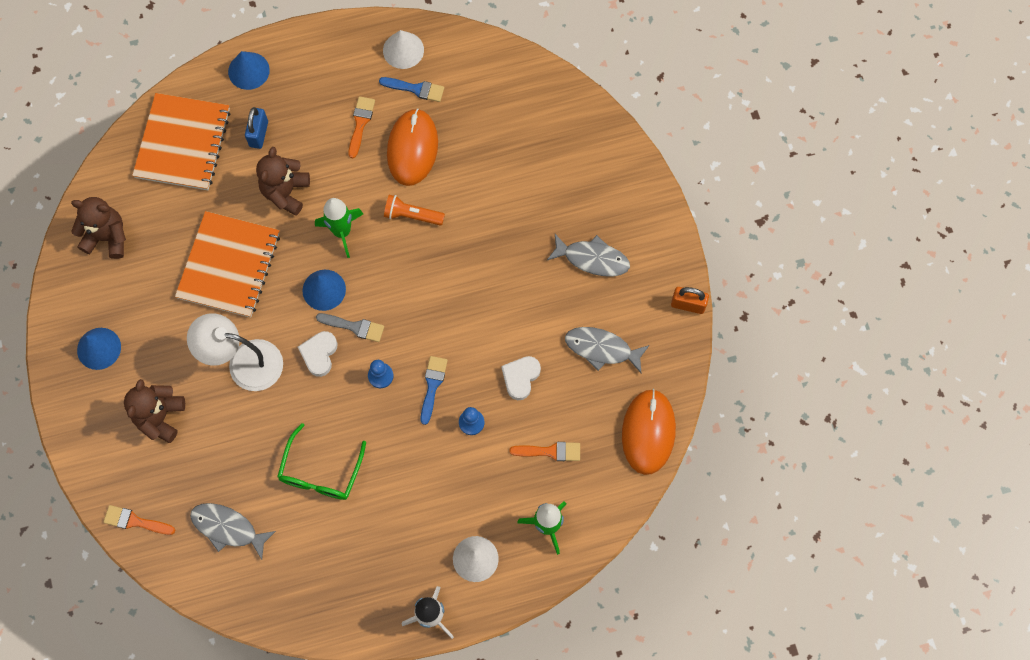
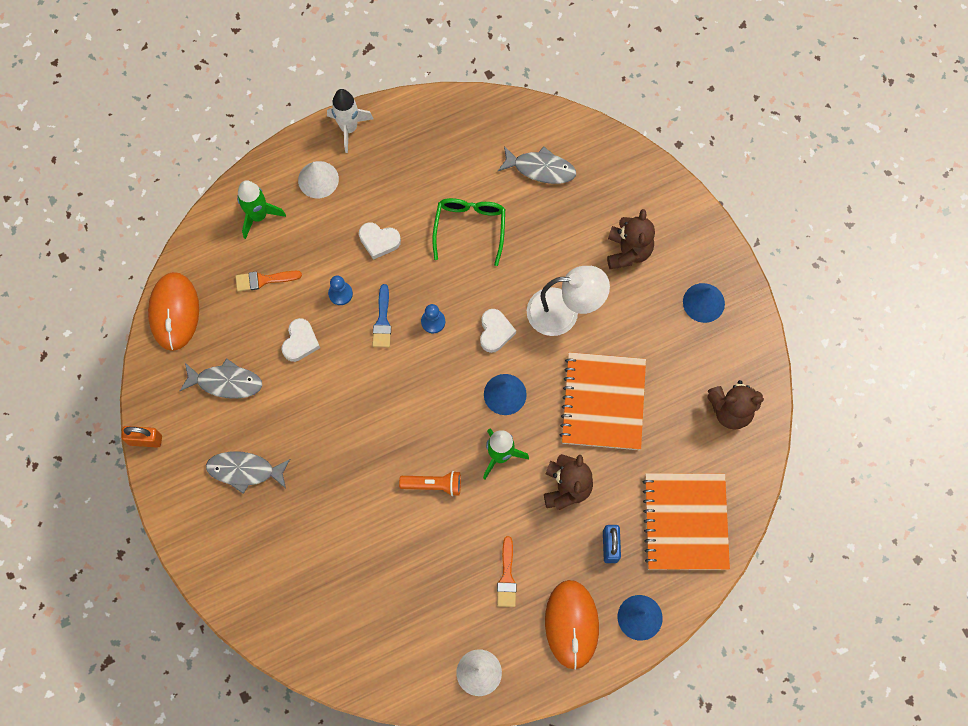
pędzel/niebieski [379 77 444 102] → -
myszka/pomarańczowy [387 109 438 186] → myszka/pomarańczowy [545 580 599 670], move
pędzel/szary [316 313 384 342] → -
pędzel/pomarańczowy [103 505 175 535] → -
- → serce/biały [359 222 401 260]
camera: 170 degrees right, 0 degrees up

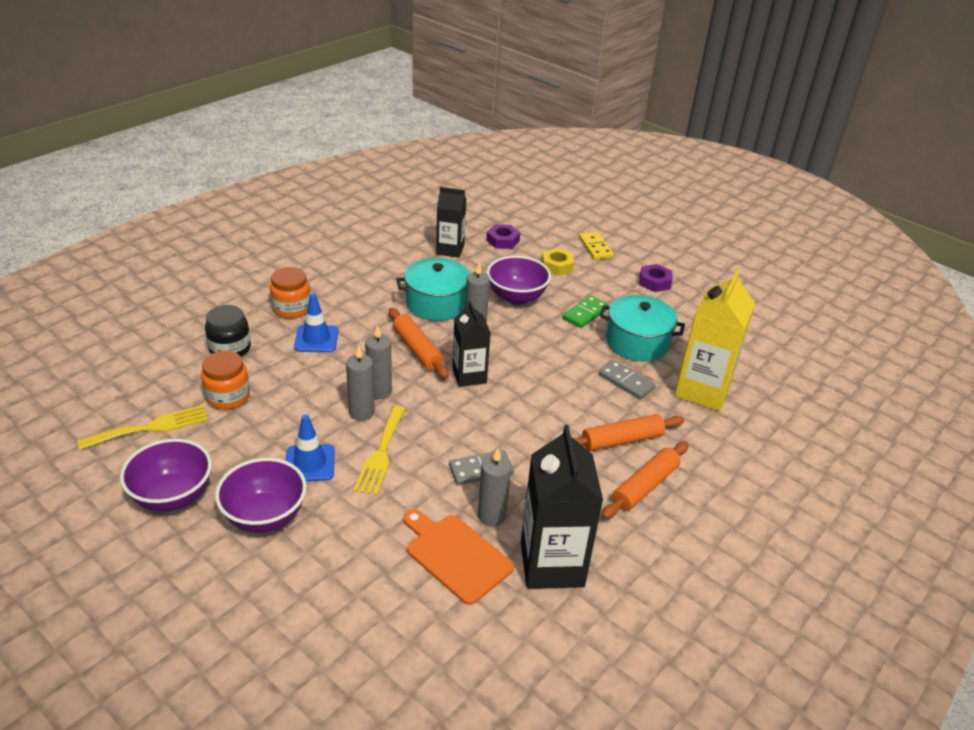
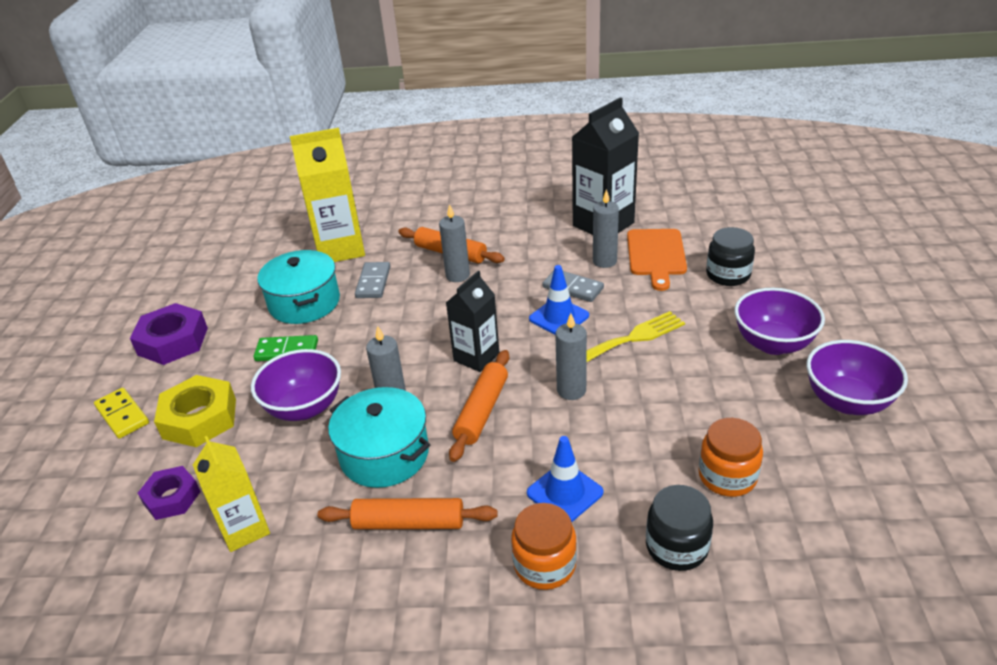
karton mleka/czarny [436 187 466 258] → karton mleka/żółty [193 436 270 552]
kostka domina/żółty [579 232 614 259] → kostka domina/żółty [94 388 149 439], 75 degrees counterclockwise
nakrętka/żółty [542 248 574 276] → nakrętka/żółty [154 375 236 447], x1.57
nakrętka/fioletowy [640 264 673 292] → nakrętka/fioletowy [130 303 208 365], x1.57
świeca/szary [346 345 375 421] → świeca/szary [439 204 470 282], move
widelec/żółty [77 405 208 450] → -
pachołek/niebieski [286 415 335 481] → pachołek/niebieski [529 265 589 335], move
wałek do ciasta/pomarańczowy [601 441 689 519] → wałek do ciasta/pomarańczowy [318 498 498 529], move
- → słoik/czarny [706 227 755 286]
camera: 125 degrees left, 0 degrees up

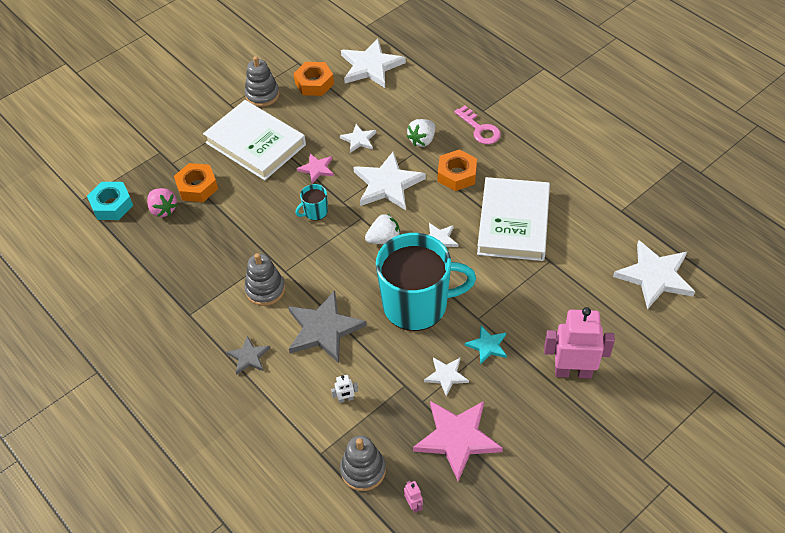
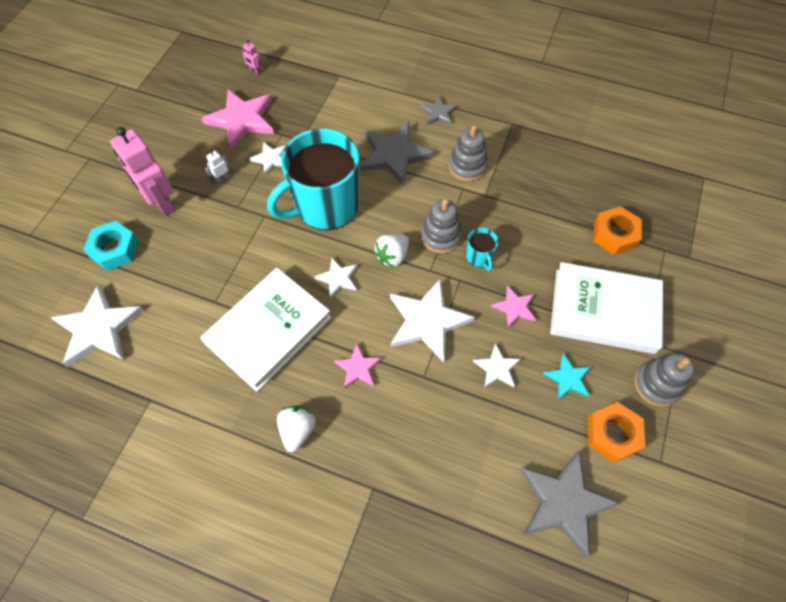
gwiazda/biały [341 38 406 88] → gwiazda/szary [520 451 622 558]
klucz/różowy [454 105 501 144] → -
truskawka/biały [407 119 435 147] → truskawka/biały [277 405 316 452], move
nakrętka/pomarańczowy [438 150 477 191] → gwiazda/różowy [334 344 382 388]
książka/biały [477 177 550 261] → książka/biały [200 268 331 392], 60 degrees clockwise
nakrętka/turkusowy [87 182 133 220] → nakrętka/turkusowy [83 221 139 271], move
kubek/turkusowy [296 184 328 220] → kubek/turkusowy [466 228 498 271], 135 degrees clockwise
truskawka/różowy [147 188 178 217] → -
robot/różowy [544 307 615 379] → robot/różowy [110 127 176 216], 75 degrees clockwise
gwiazda/turkusowy [465 326 507 364] → gwiazda/turkusowy [543 353 591 400], move
robot/biały [331 375 358 403] → robot/biały [205 150 229 183], move
zabawka nakładanka/szary [340 436 386 491] → zabawka nakładanka/szary [421 199 462 253], move
camera: 150 degrees right, 10 degrees up

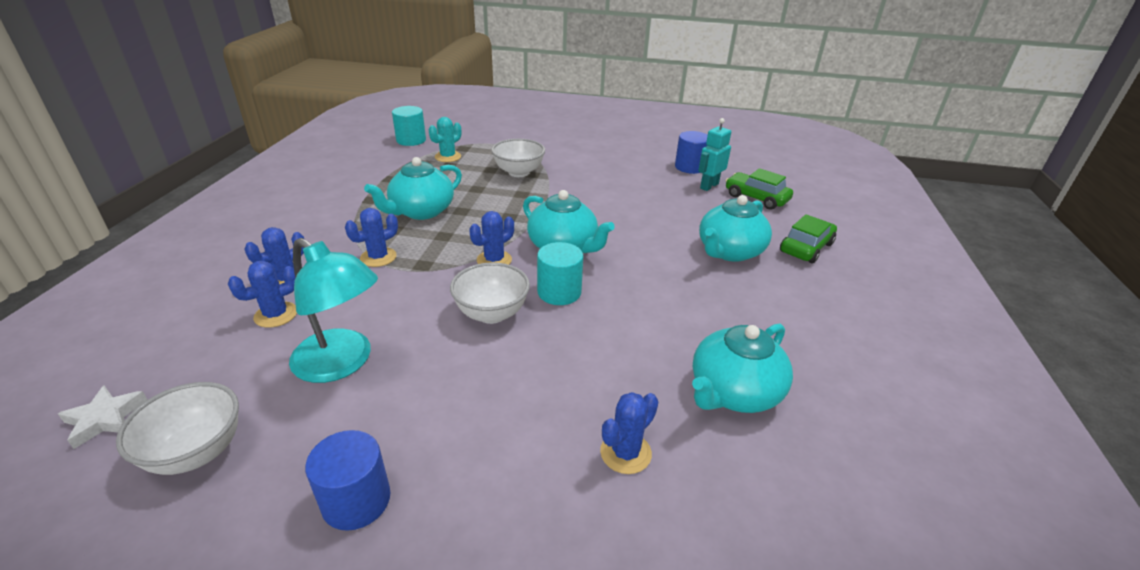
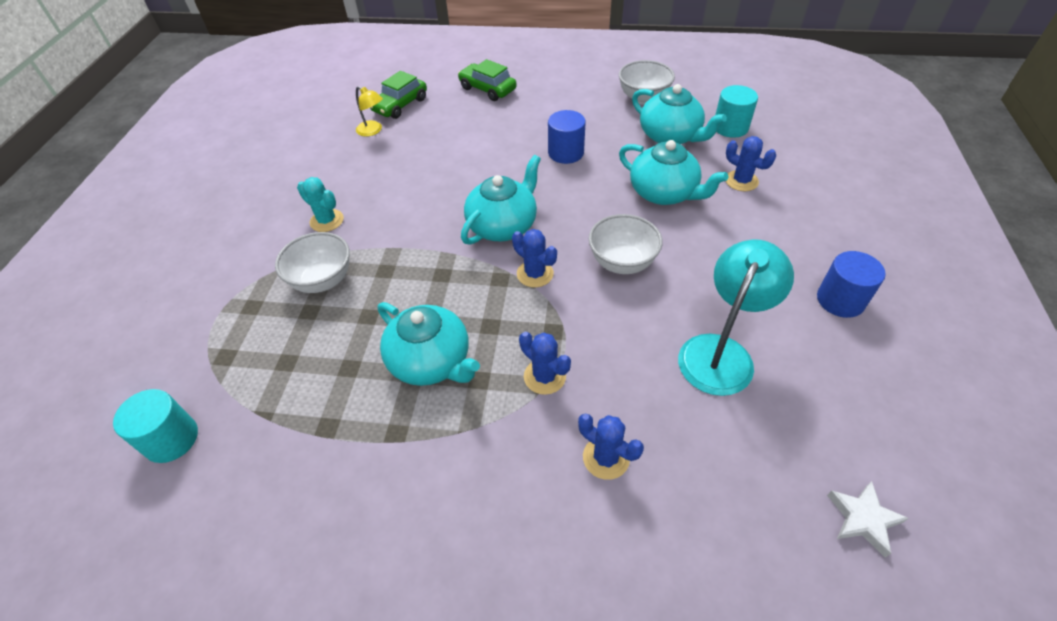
kaktus/turkusowy [428 117 461 162] → kaktus/turkusowy [297 177 344 232], move
robot/turkusowy [698 118 731 191] → lampka/żółty [356 86 383 137]
walec/niebieski [675 131 708 174] → walec/niebieski [548 110 586 164], move
imbryk/turkusowy [699 195 772 262] → imbryk/turkusowy [619 140 728 205], move
walec/turkusowy [537 242 583 305] → walec/turkusowy [715 85 758 138], move
kaktus/niebieski [228 261 297 328] → -
miska/biały [116 382 239 475] → miska/biały [619 60 675 105], move
camera: 90 degrees left, 15 degrees up

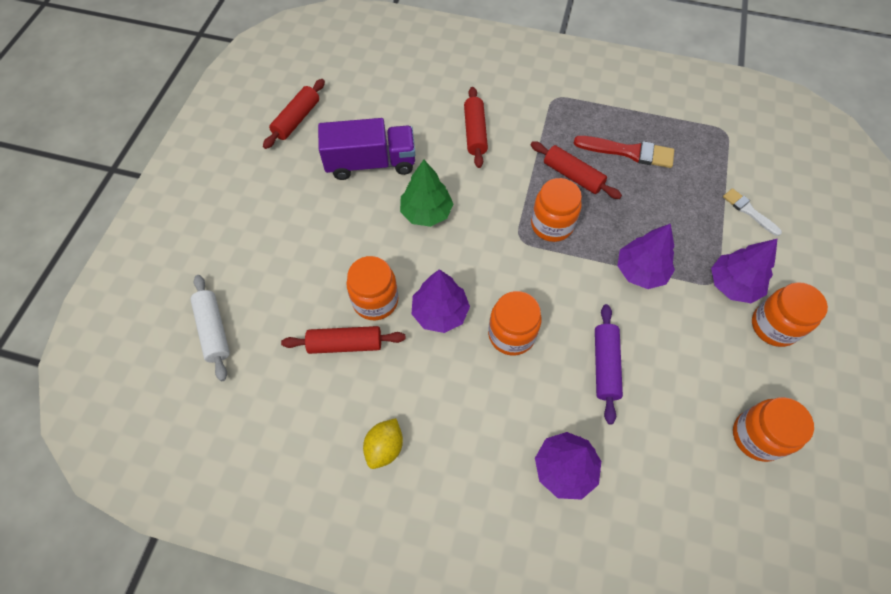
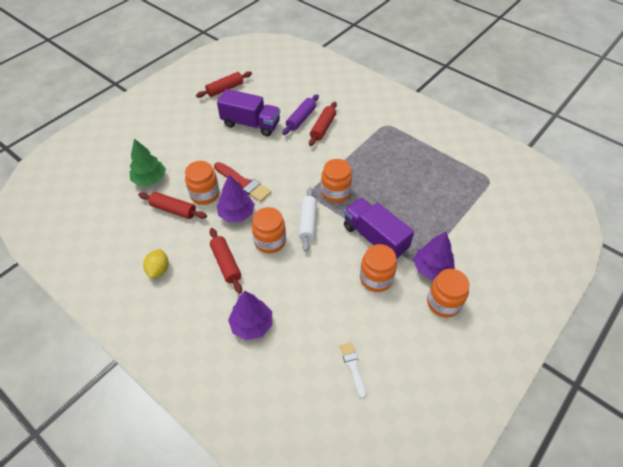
pędzel/czerwony [574 136 674 168] → pędzel/czerwony [214 162 271 202], move
wałek do ciasta/czerwony [531 141 622 199] → wałek do ciasta/czerwony [209 228 242 294], move
drzewko/zielony [400 160 453 227] → drzewko/zielony [130 139 166 186], move
pędzel/biały [723 188 782 236] → pędzel/biały [340 342 366 398], move
drzewko/fioletowy [617 224 675 289] → ciężarówka/fioletowy [344 198 414 259]
wałek do ciasta/biały [190 275 230 381] → wałek do ciasta/biały [299 187 317 252], move
wałek do ciasta/fioletowy [595 304 623 424] → wałek do ciasta/fioletowy [282 94 319 135], move
słoik/pomarańczowy [733 397 814 462] → słoik/pomarańczowy [360 244 397 292], move
cytryna/żółty [363 418 403 469] → cytryna/żółty [143 249 169 279], 45 degrees counterclockwise
camera: 25 degrees right, 10 degrees down

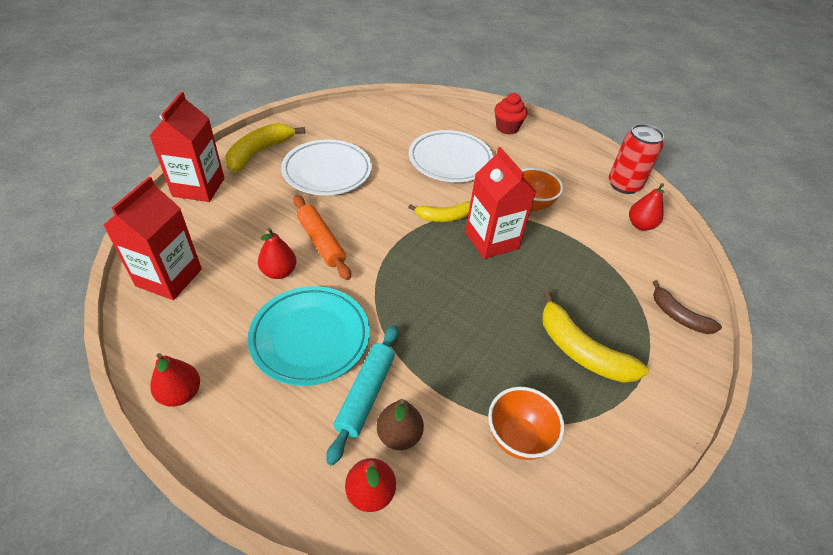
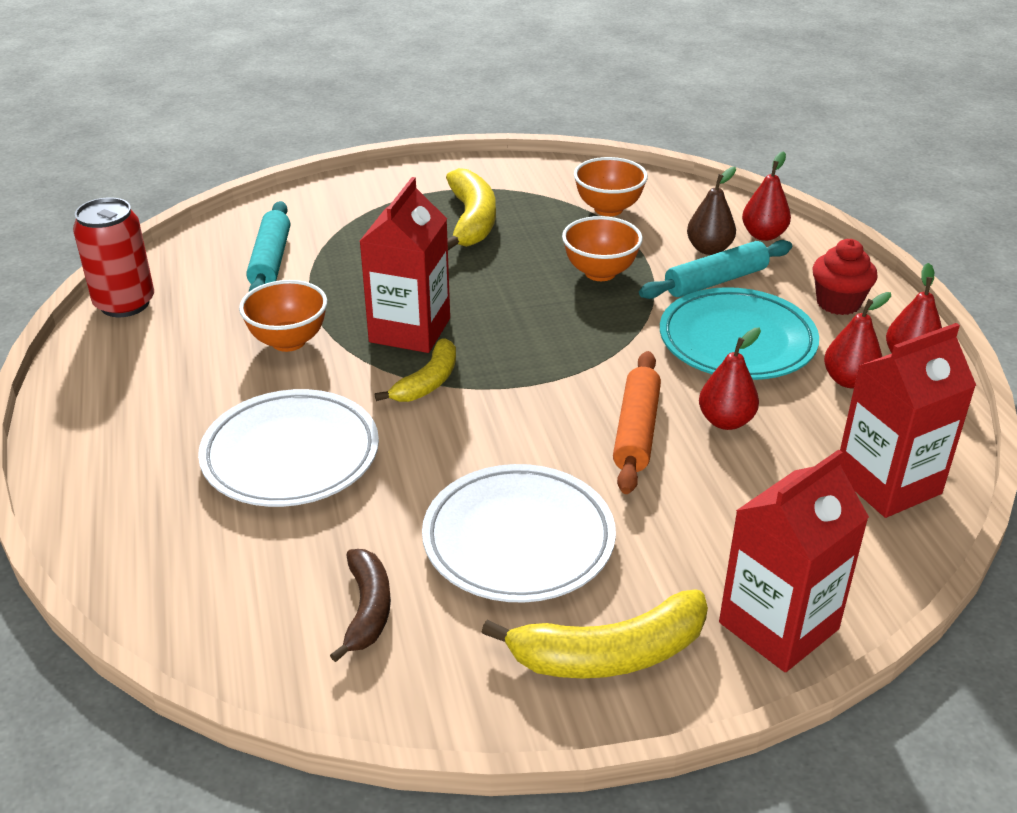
muffinka/czerwony [494 93 528 135] → muffinka/czerwony [813 239 878 315], move
gruszka/czerwony [629 183 665 231] → gruszka/czerwony [824 292 891 388], move
banan/żółty [408 201 471 222] → banan/żółty [375 338 456 402], 90 degrees clockwise
banan/brązowy [653 280 722 334] → banan/brązowy [330 549 391 662], move
- → wałek do ciasta/turkusowy [246 201 290 292]
- → miska/pomarańczowy [562 216 643 281]
camera: 135 degrees left, 10 degrees down

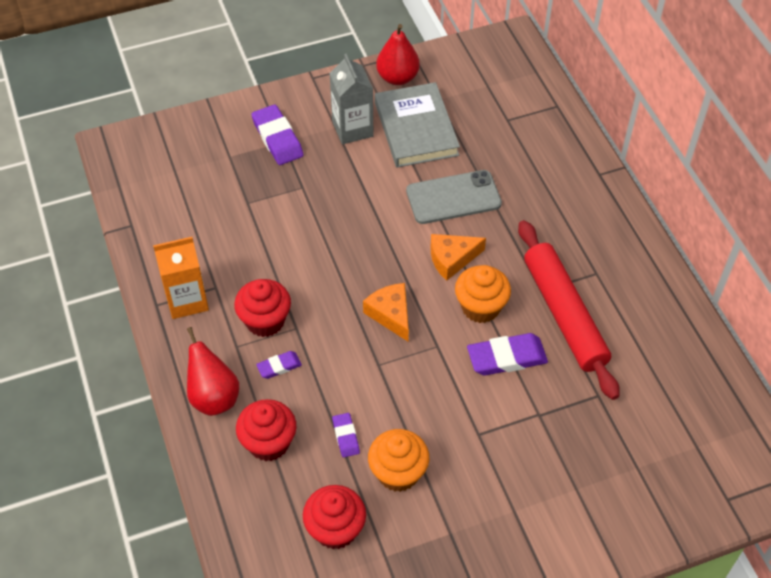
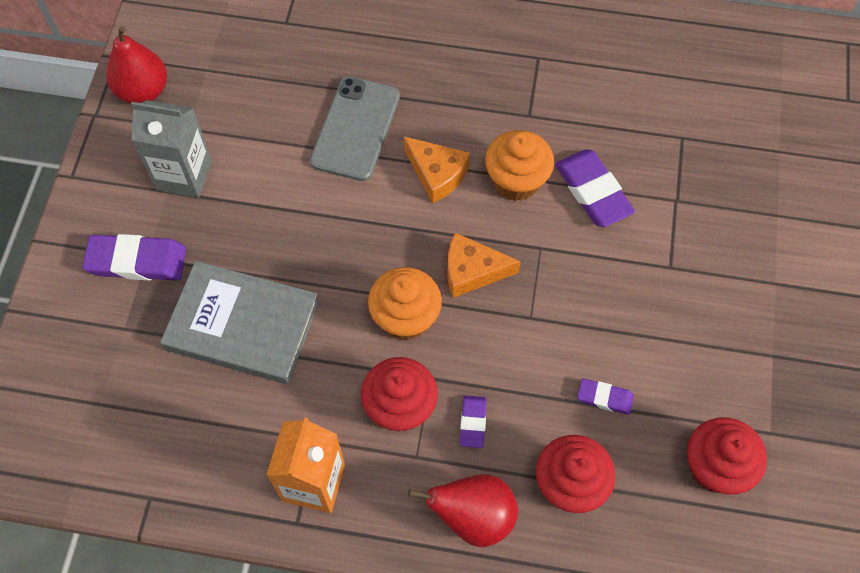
książka/szary [375 82 460 168] → książka/szary [160 261 319 384], move
wałek do ciasta/czerwony [518 220 620 400] → -
ser/pomarańczowy [431 234 486 281] → ser/pomarańczowy [404 136 470 204], 60 degrees counterclockwise
gumka do mazania/fioletowy [467 333 548 375] → gumka do mazania/fioletowy [555 149 635 227], 45 degrees counterclockwise
muffinka/pomarańczowy [368 429 429 492] → muffinka/pomarańczowy [368 267 442 340], move
camera: 60 degrees left, 10 degrees up

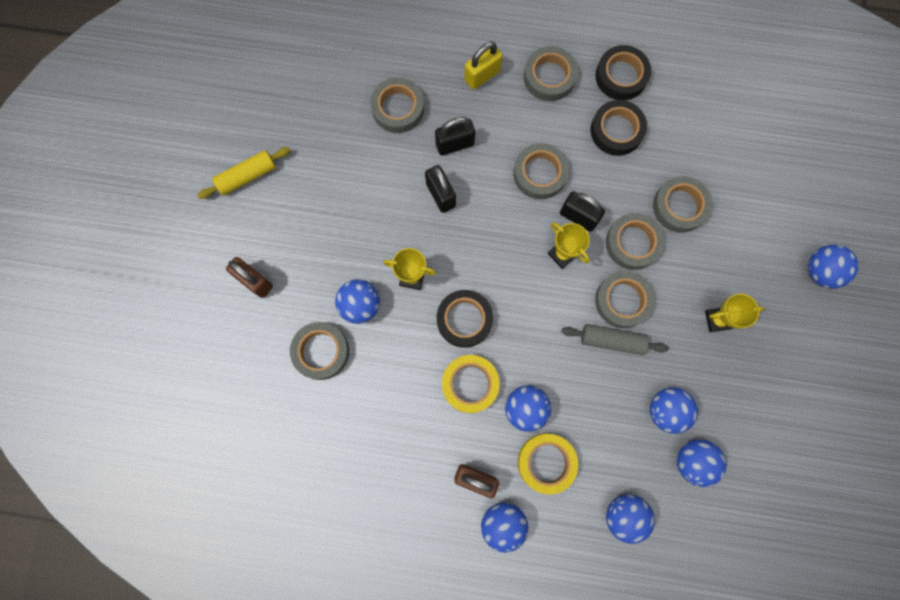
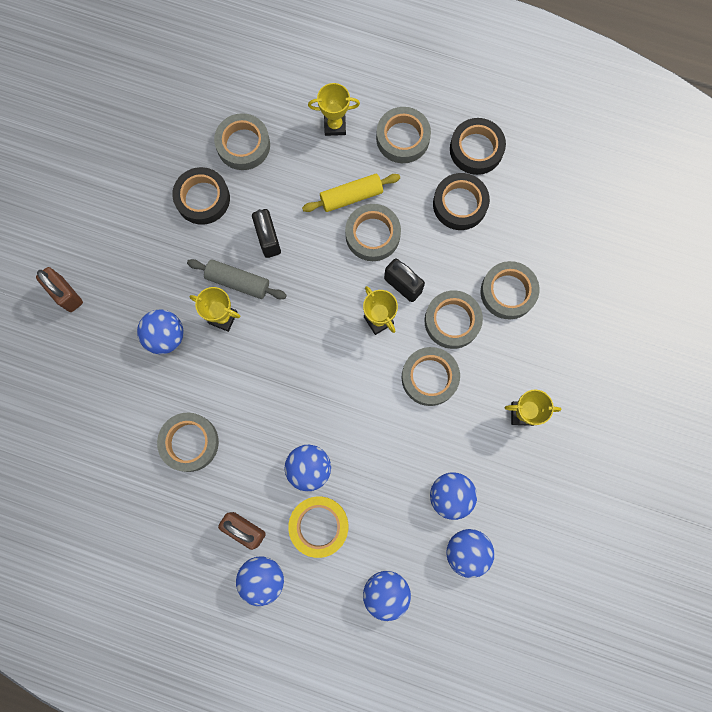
kłódka/żółty [464 42 503 90] → puchar/żółty [308 83 360 136]
kłódka/czarny [435 117 475 156] → -
wałek do ciasta/żółty [197 147 290 199] → wałek do ciasta/żółty [302 174 400 212], move
piłka/niebieski [808 245 859 289] → -
taśma klejąca/czarny [437 290 493 348] → taśma klejąca/czarny [172 167 230 225], move
taśma klejąca/szary [290 322 349 380] → taśma klejąca/szary [157 413 219 472], move
wałek do ciasta/szary [561 324 668 355] → wałek do ciasta/szary [187 259 287 299], move
taśma klejąca/żółty [442 355 500 413] → -
camera: 10 degrees right, 0 degrees up

